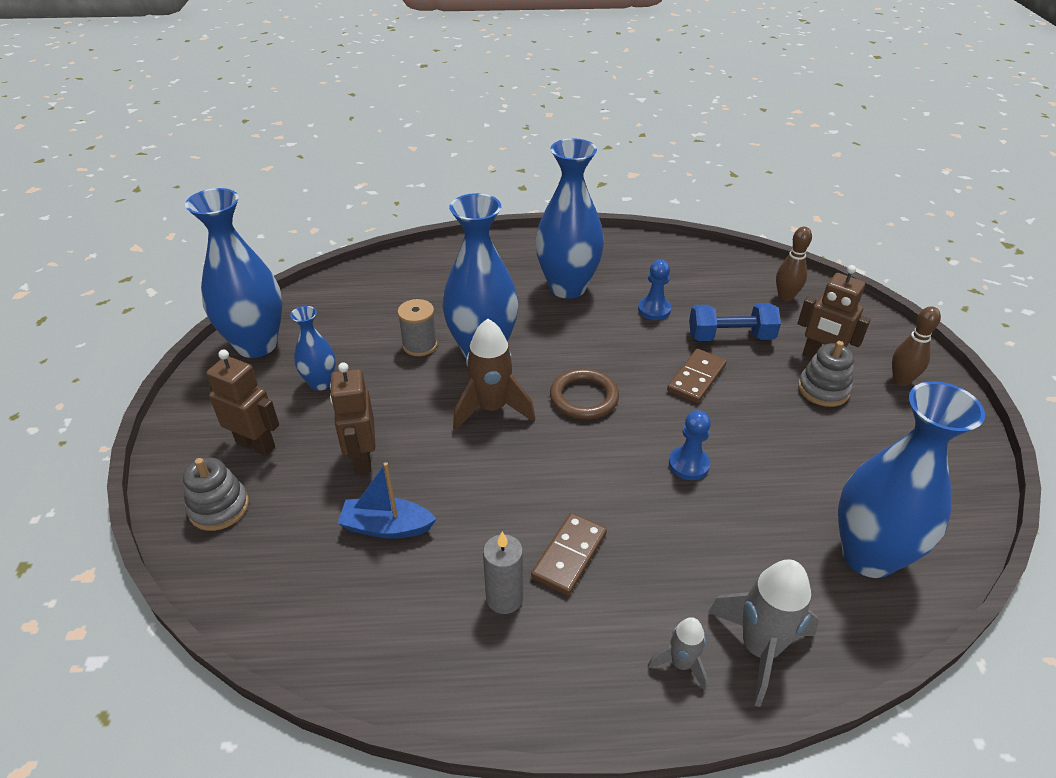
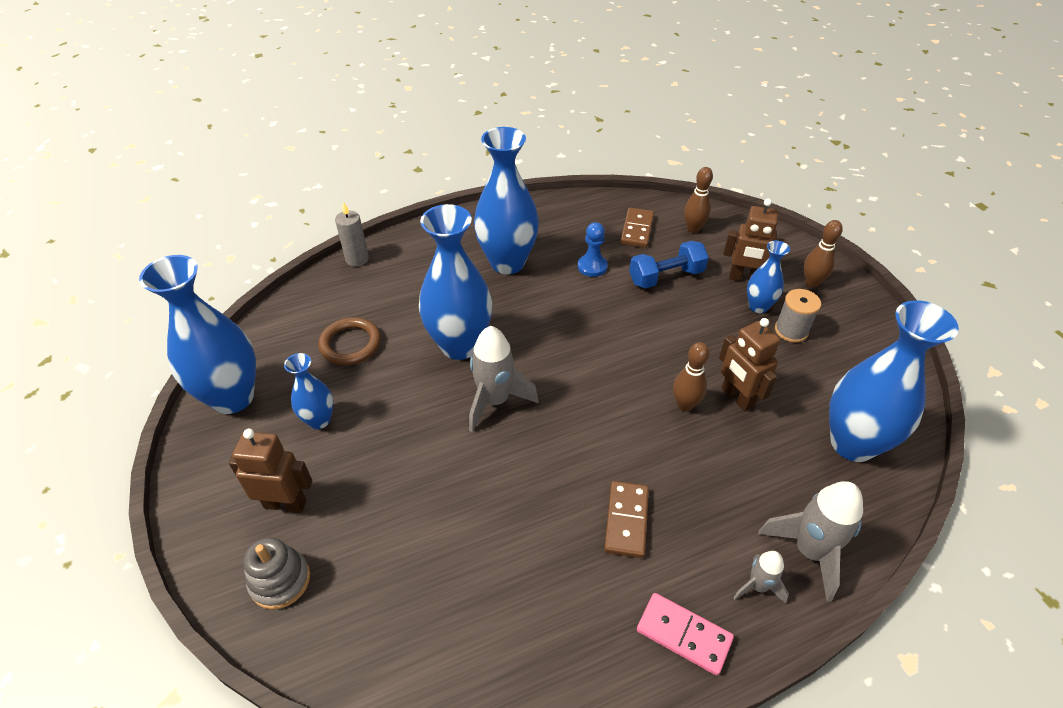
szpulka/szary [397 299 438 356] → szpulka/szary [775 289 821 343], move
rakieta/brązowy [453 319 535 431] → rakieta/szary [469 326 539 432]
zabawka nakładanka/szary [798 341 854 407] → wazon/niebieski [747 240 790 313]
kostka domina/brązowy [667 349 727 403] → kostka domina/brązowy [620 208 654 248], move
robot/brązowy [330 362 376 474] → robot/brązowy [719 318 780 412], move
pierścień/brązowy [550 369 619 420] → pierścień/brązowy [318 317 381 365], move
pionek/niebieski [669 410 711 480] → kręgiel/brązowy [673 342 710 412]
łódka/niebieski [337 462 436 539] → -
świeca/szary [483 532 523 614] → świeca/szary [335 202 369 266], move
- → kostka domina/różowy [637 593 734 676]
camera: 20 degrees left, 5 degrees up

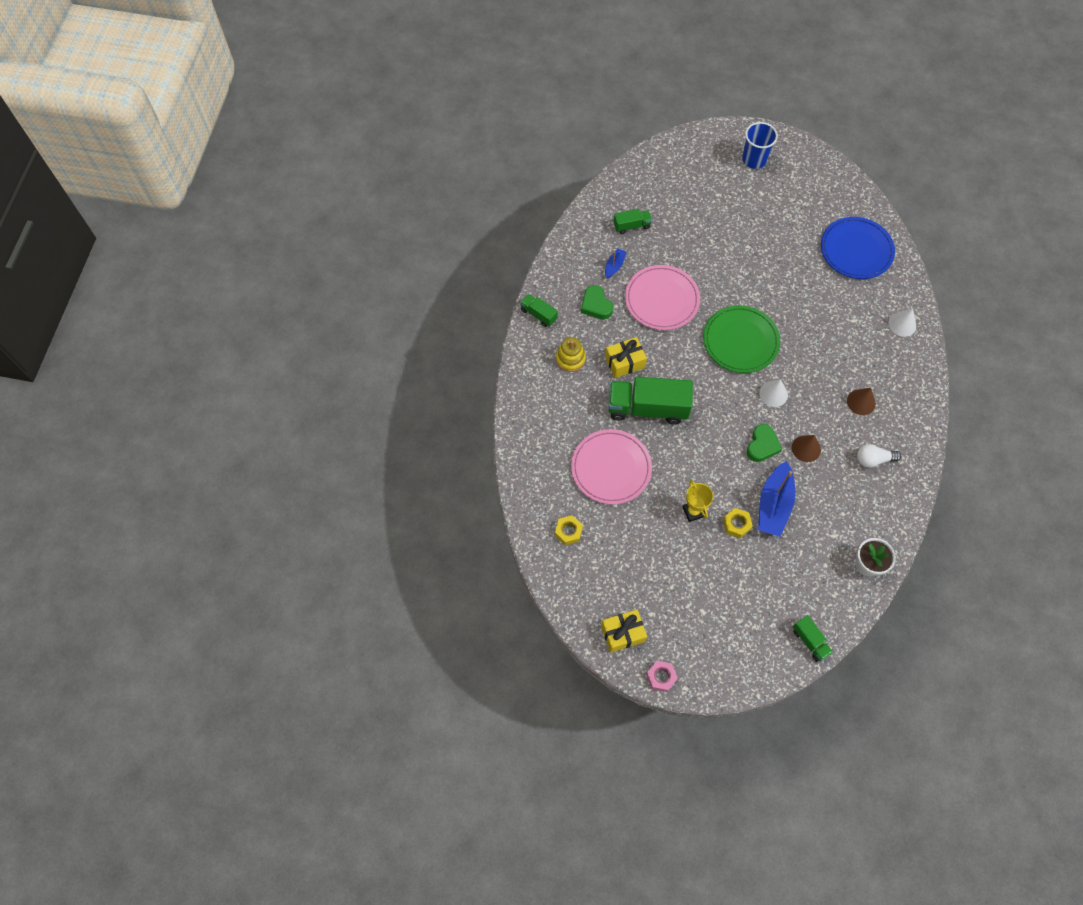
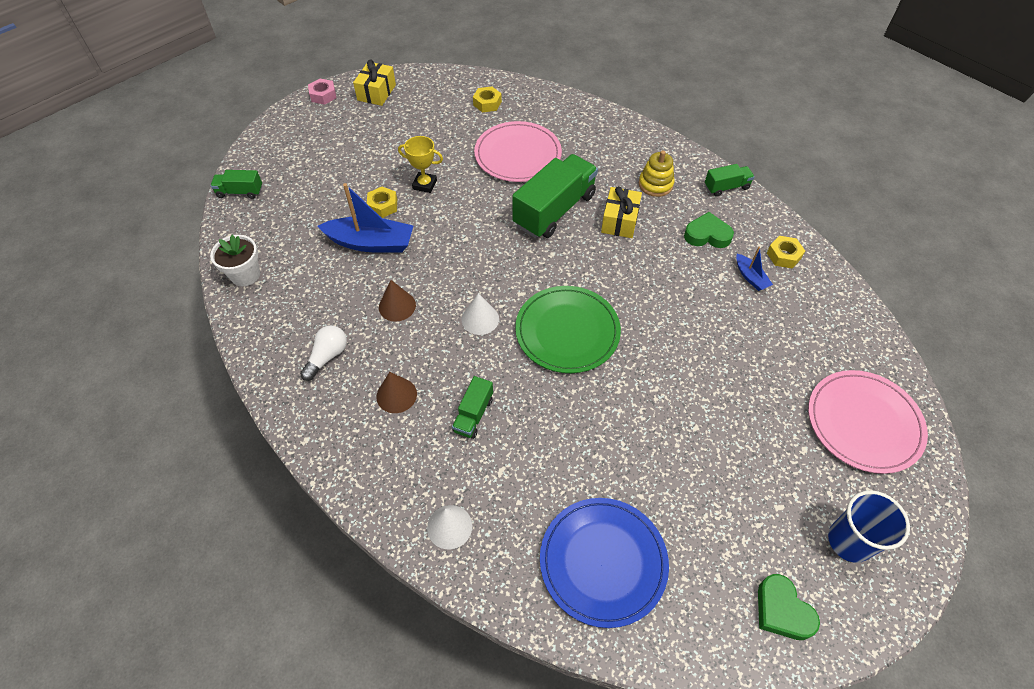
ciężarówka/zielony [614 209 652 234] → ciężarówka/zielony [452 376 493 439], move
talerz/różowy [625 265 700 330] → talerz/różowy [808 370 928 474], move
serce/zielony [746 424 782 462] → serce/zielony [758 574 820 640], move
łódka/niebieski [758 461 796 537] → łódka/niebieski [317 183 413 253], 135 degrees clockwise
- → nakrętka/żółty [767 236 805 269]
camera: 125 degrees right, 10 degrees down

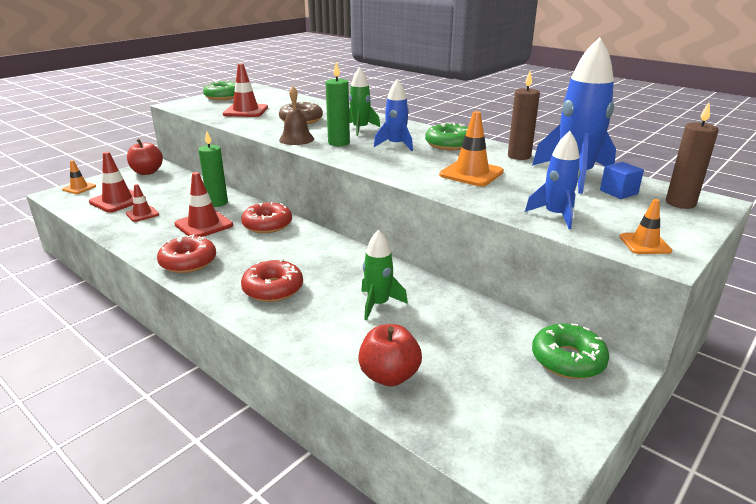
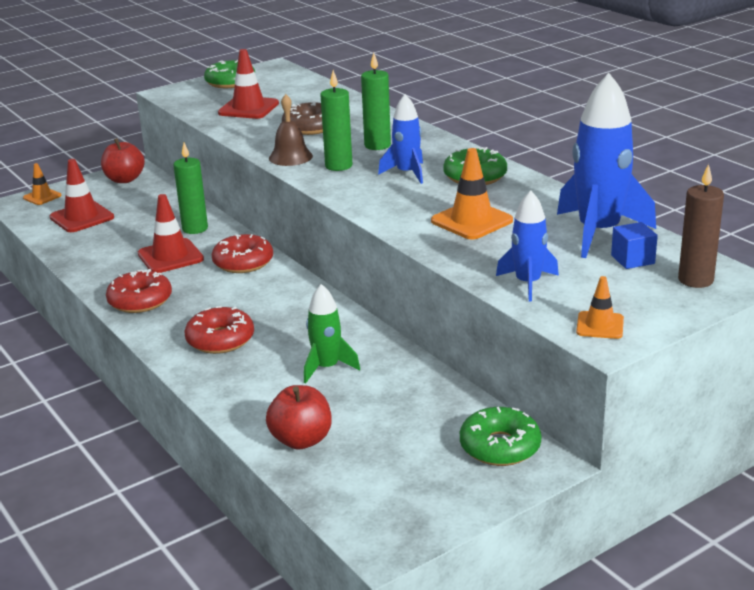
rakieta/zielony [349 67 380 136] → świeca/zielony [361 53 391 150]
świeca/brązowy [508 71 540 160] → -
pachołek/czerwony [126 184 159 222] → -
camera: 15 degrees right, 0 degrees up

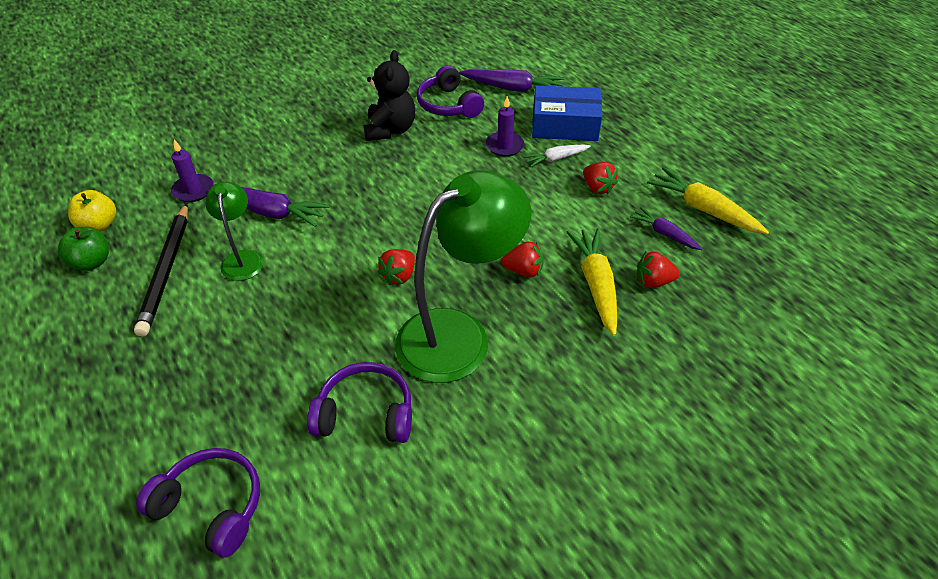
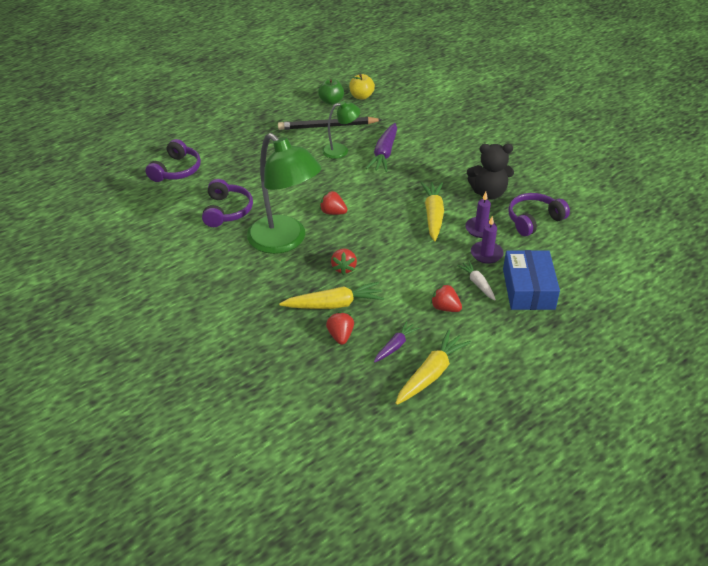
marchewka/fioletowy [459 69 565 92] → -
świeca/fioletowy [171 140 214 202] → świeca/fioletowy [465 192 497 238], move
truskawka/czerwony [583 162 618 194] → truskawka/czerwony [431 283 462 312], 75 degrees clockwise
- → marchewka/żółty [421 182 444 241]
camera: 85 degrees right, 5 degrees down

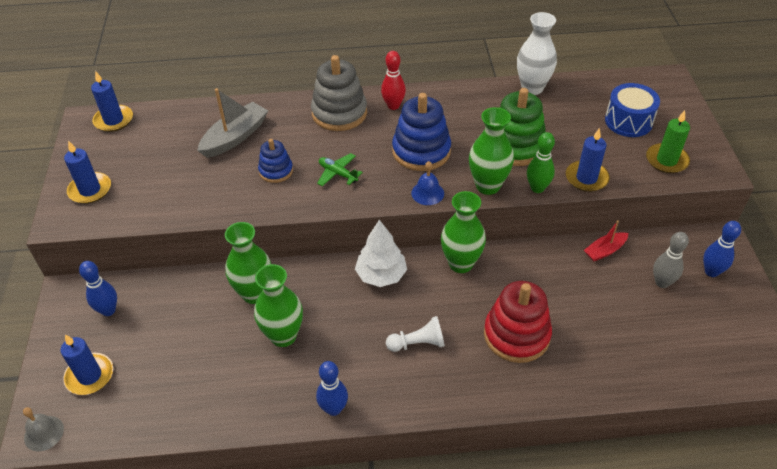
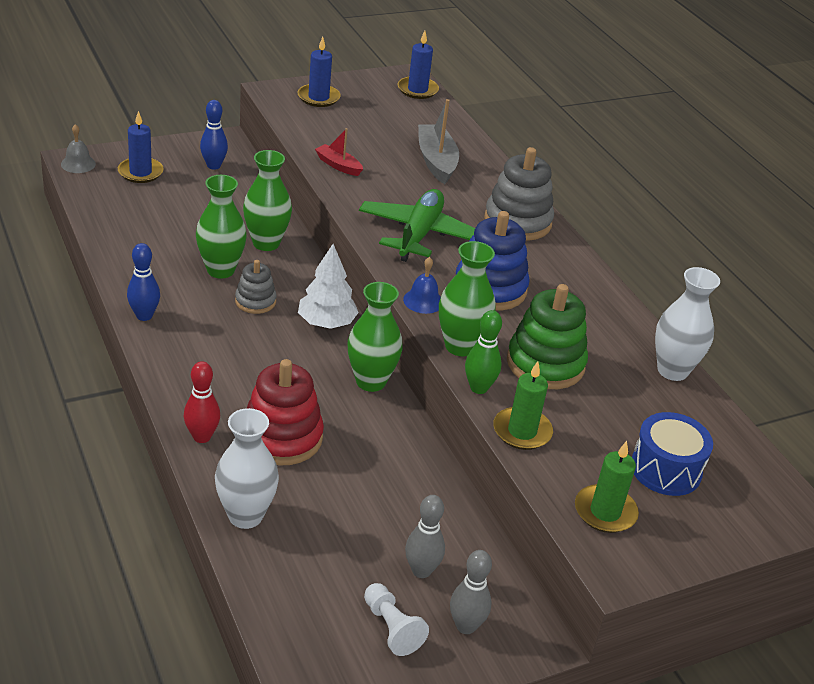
kręgiel/czerwony [381 51 406 110] → kręgiel/czerwony [183 361 220 443], move
łódka/szary [197 88 268 158] → łódka/szary [418 99 459 184], 120 degrees counterclockwise
świeca/niebieski [566 128 610 192] → świeca/zielony [493 361 553 450]
zabawka nakładanka/niebieski [258 139 293 183] → -
samolot/zielony [317 153 363 186] → samolot/zielony [359 189 475 262], x2.04
łódka/czerwony [584 220 628 262] → łódka/czerwony [315 128 363 176], move
kręgiel/niebieski [703 221 741 277] → kręgiel/szary [450 550 492 634]
pionek/biały [386 316 445 352] → pionek/biały [364 583 429 656], move
- → zabawka nakładanka/szary [235 260 277 314]
- → wazon/biały [215 408 279 529]
camera: 65 degrees right, 10 degrees down

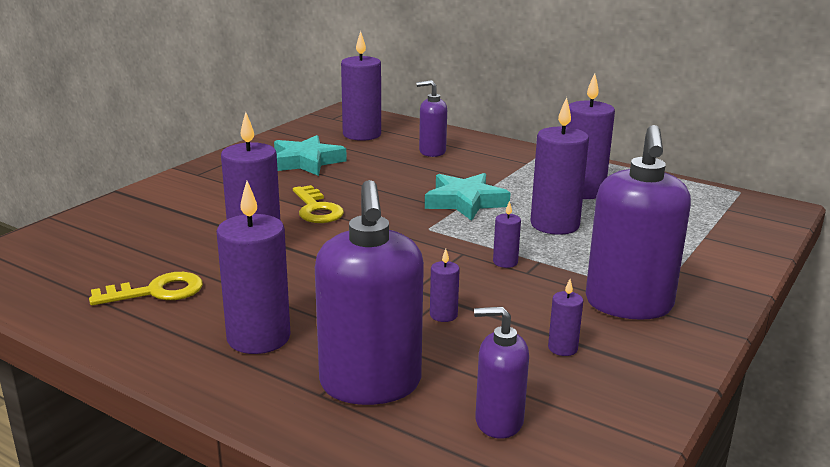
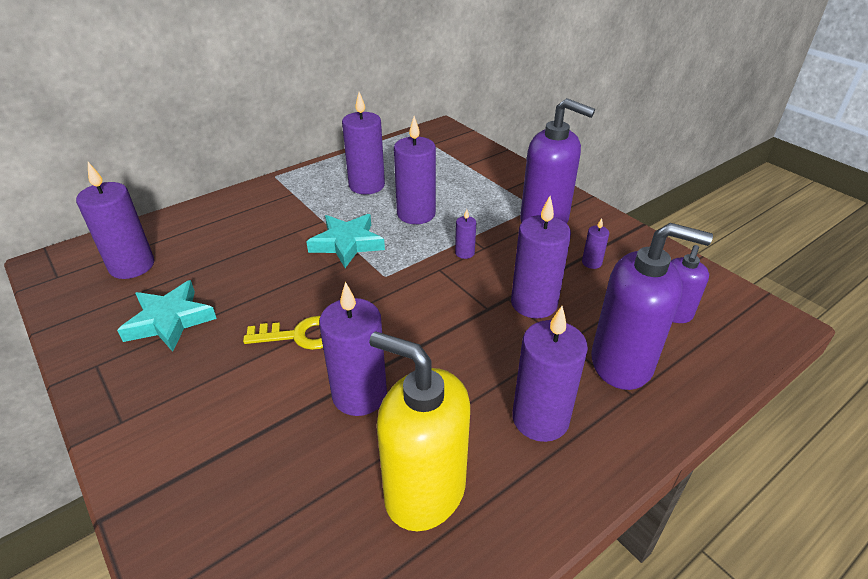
dozownik mydła/fioletowy [417 80 447 157] → -
świeca/fioletowy [430 249 460 322] → świeca/fioletowy [511 196 571 318], x2.15
klucz/żółty [89 272 203 306] → dozownik mydła/żółty [369 331 470 531]
camera: 70 degrees left, 15 degrees up

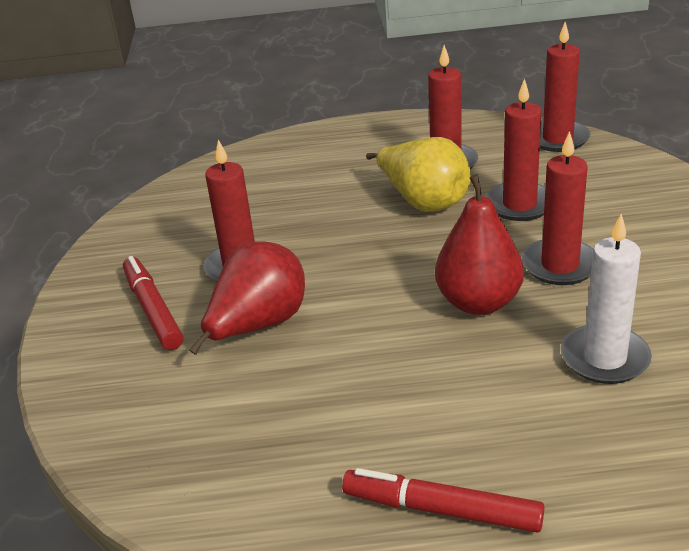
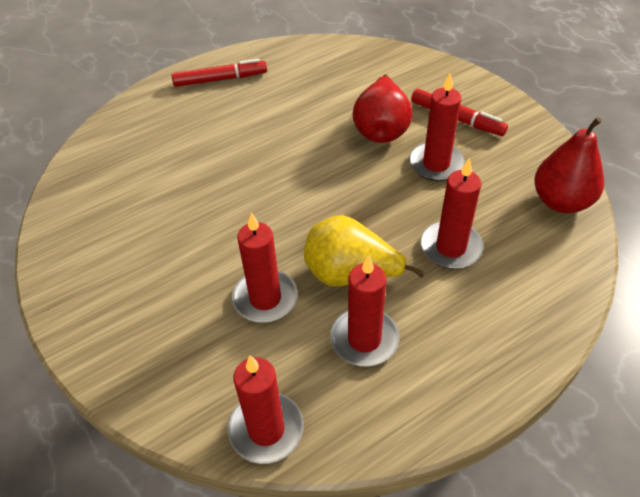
świeca/czerwony [522 131 593 285] → świeca/czerwony [421 158 484 269], move
gruszka/czerwony [435 174 524 315] → gruszka/czerwony [534 117 604 213], move
świeca/biały [561 214 652 384] → -
camera: 150 degrees right, 15 degrees up

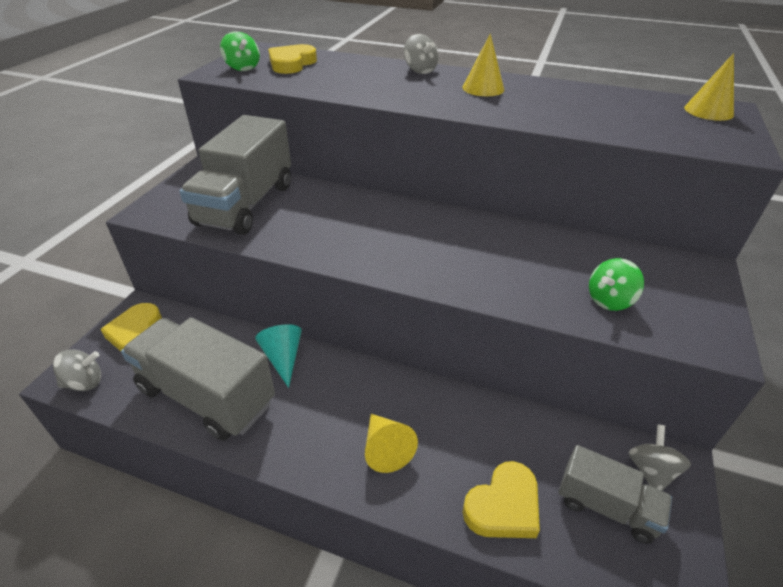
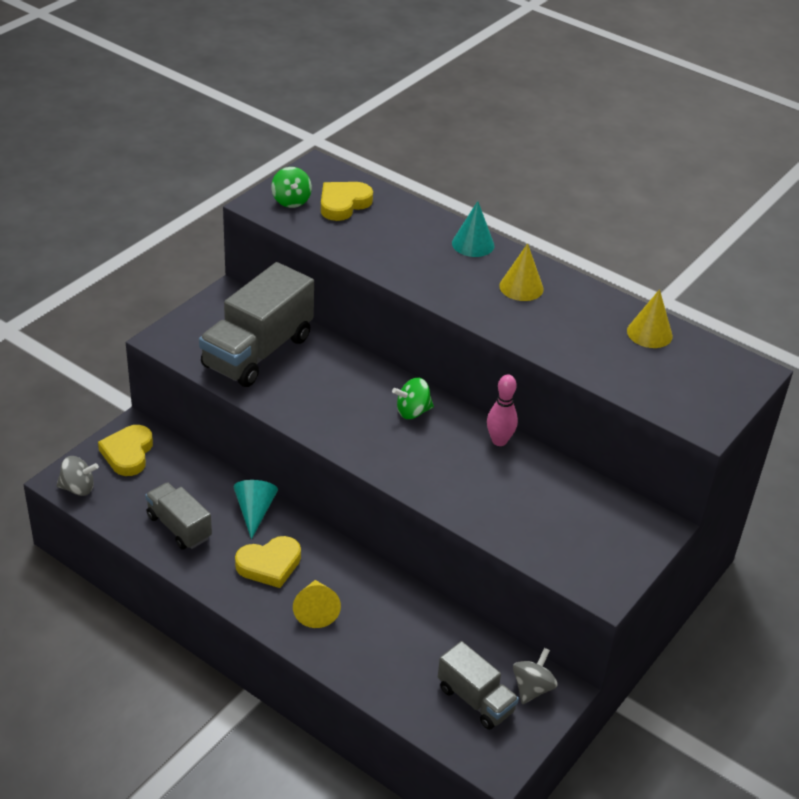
bączek/szary [404 34 438 74] → stożek/turkusowy [452 201 494 257]
stożek/żółty [684 53 734 121] → stożek/żółty [627 289 673 348], move
bączek/zielony [589 258 644 311] → bączek/zielony [392 378 434 419], move
ciężarówka/szary [121 317 275 441] → ciężarówka/szary [145 482 212 550], x0.57
serce/żółty [462 461 540 538] → serce/żółty [235 536 301 588], move
- → kręgiel/różowy [487 374 518 446]
camera: 15 degrees right, 0 degrees up

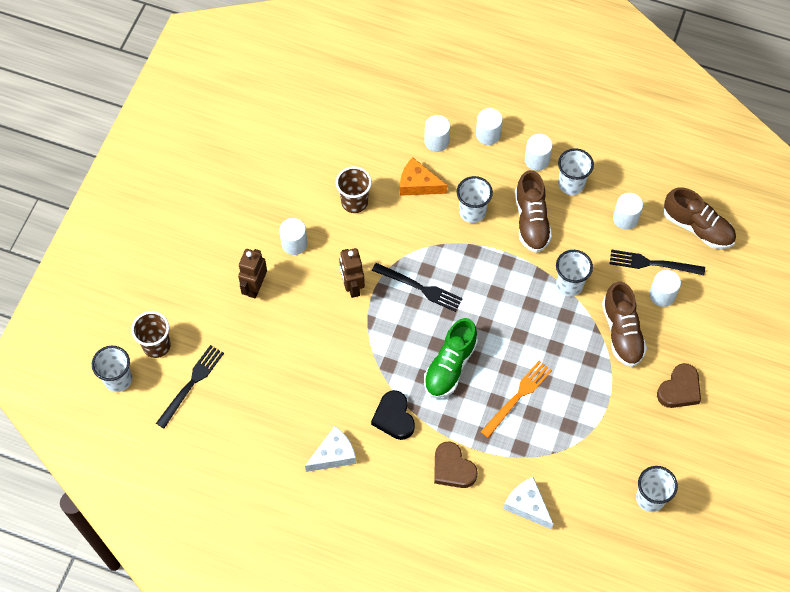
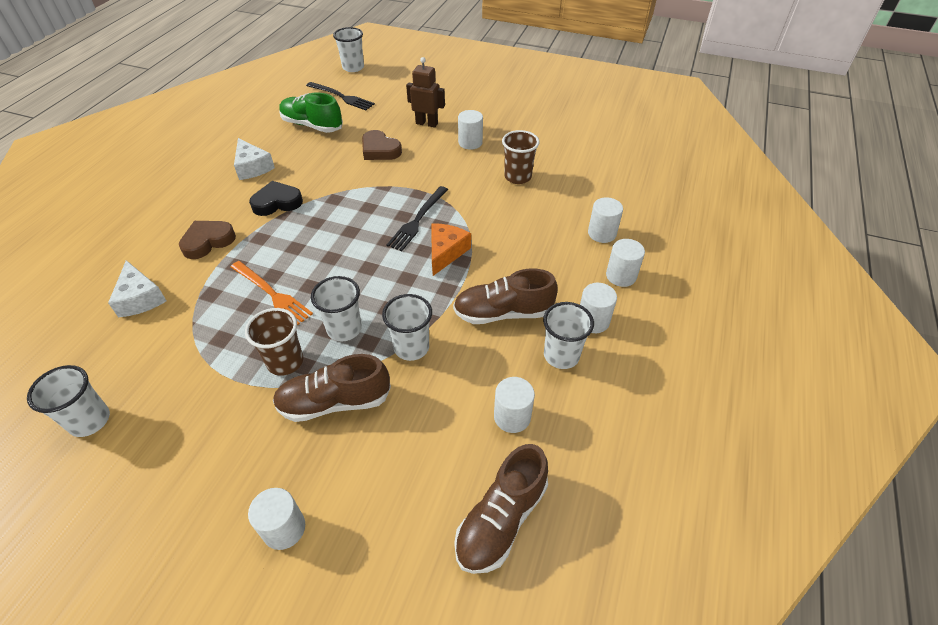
ser/pomarańczowy [400 158 447 196] → ser/pomarańczowy [432 223 471 276], move
szklanka/biały [457 176 493 223] → szklanka/biały [311 276 362 341], move
robot/brązowy [339 248 365 298] → -
widelec/czarny [610 250 705 275] → -
walec/biały [649 270 681 307] → walec/biały [248 488 305 550], move
szklanka/brązowy [131 311 171 358] → szklanka/brązowy [245 308 303 376], move
but/zielony [424 318 478 398] → but/zielony [279 92 343 133], move
serce/brązowy [657 363 701 408] → serce/brązowy [362 130 402 160], move
ser/biały [504 477 553 529] → ser/biały [108 260 166 317], 105 degrees clockwise
camera: 90 degrees right, 15 degrees down

